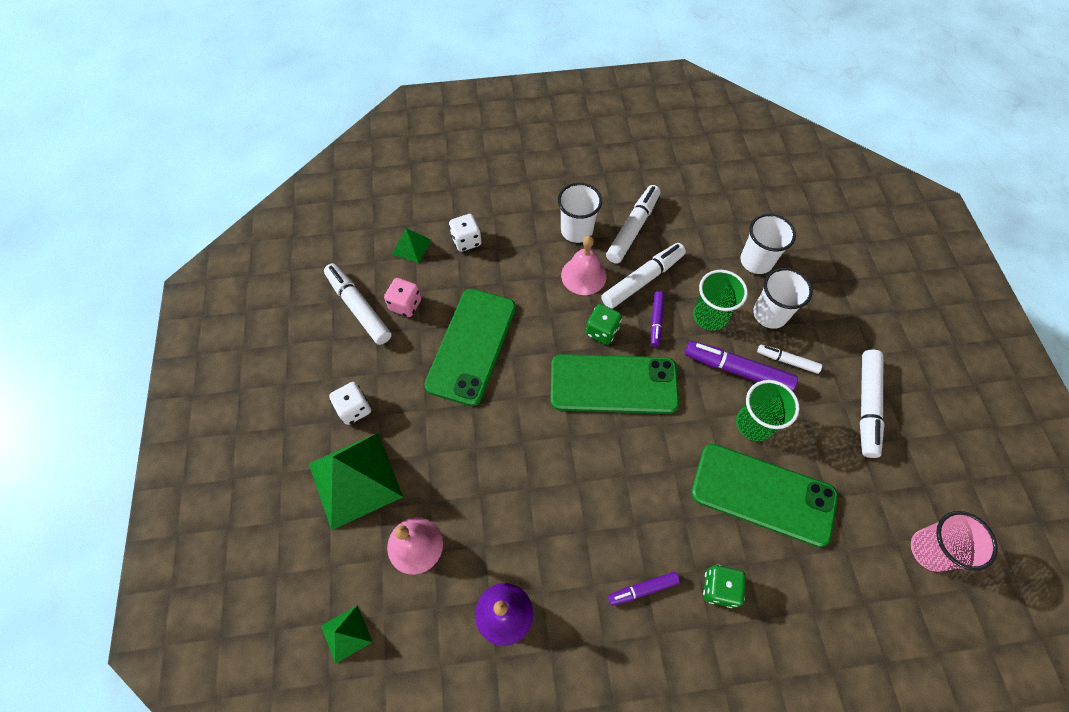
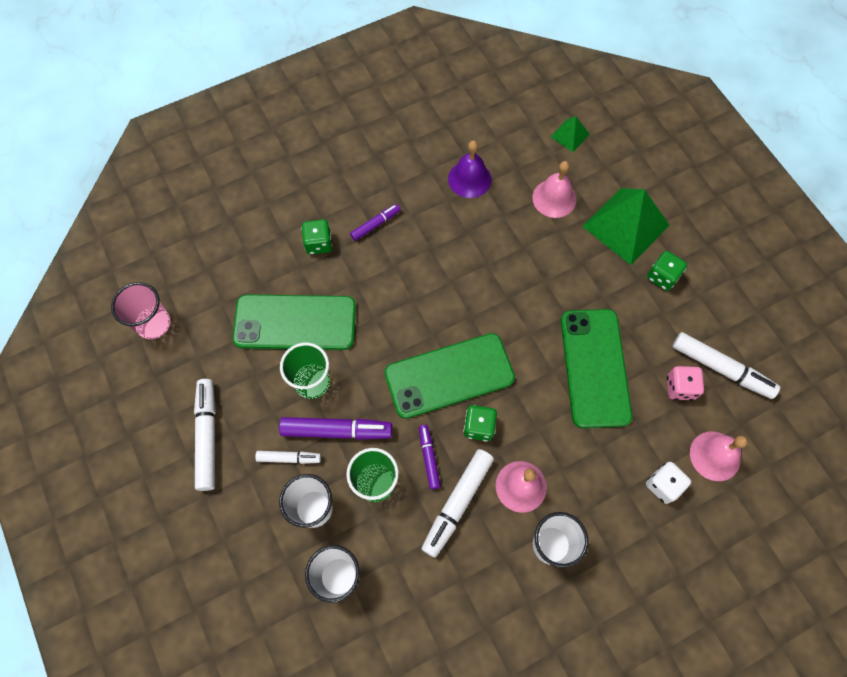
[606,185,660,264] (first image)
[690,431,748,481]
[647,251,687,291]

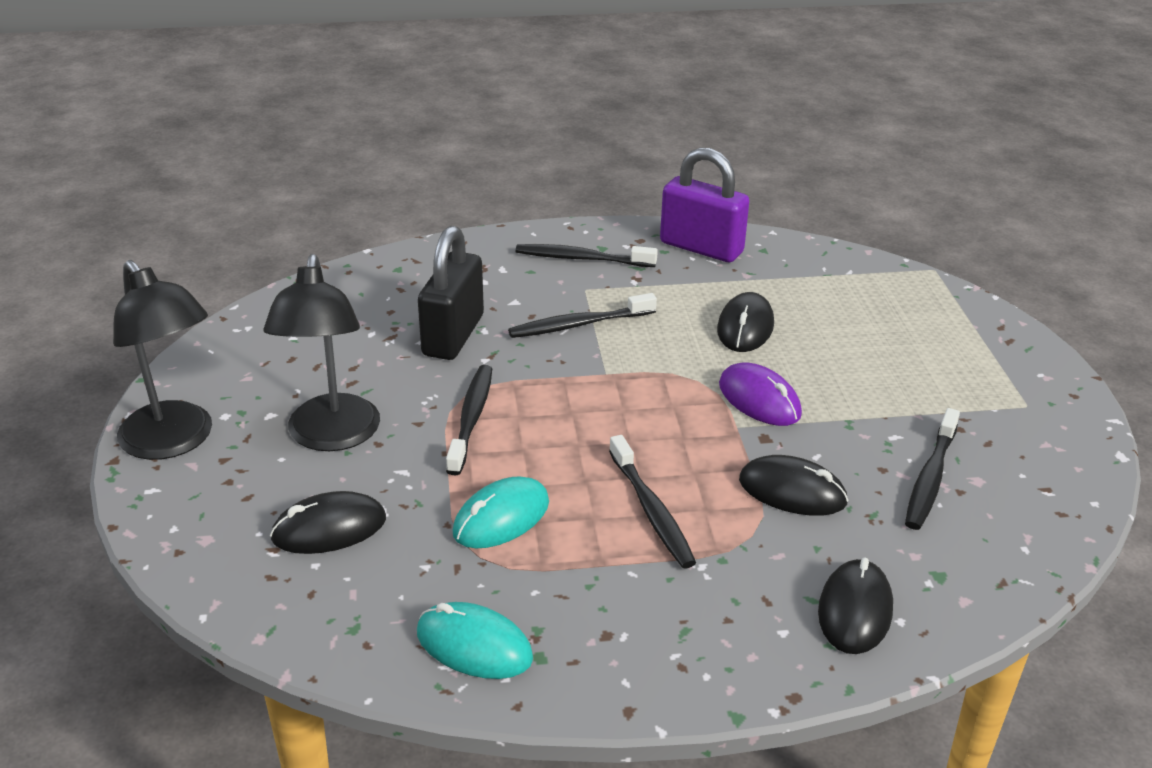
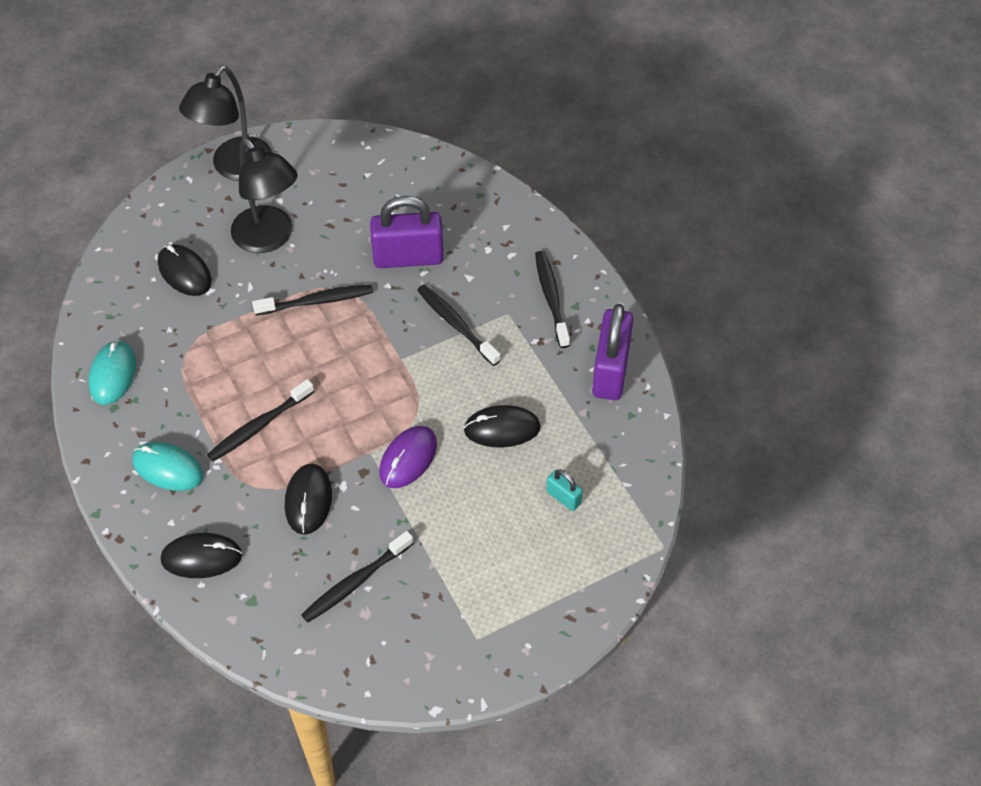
[546,469,583,511]
[132,442,203,491]
[370,196,444,268]
[231,138,298,253]
[301,531,414,623]

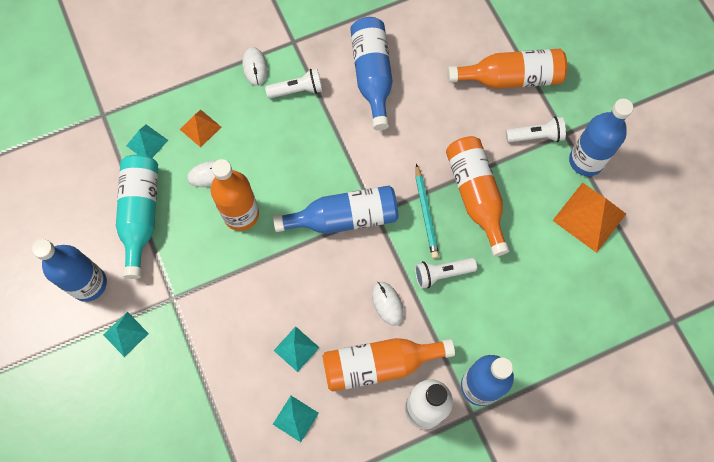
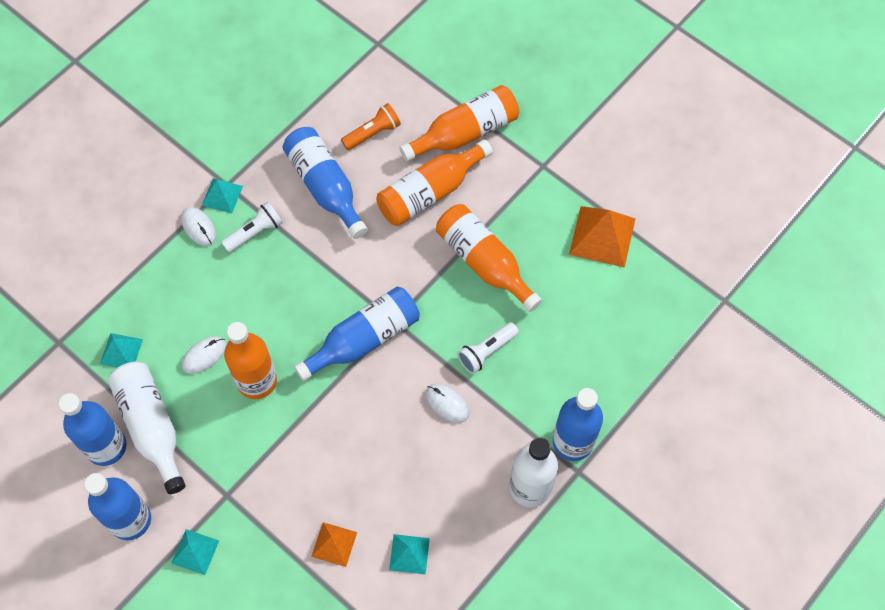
[415,164,439,259] (first image)
[506,116,566,143] (first image)
[341,103,401,150]
[311,522,357,567]
[202,178,243,213]
[376,139,493,226]
[59,393,127,466]
[108,362,186,494]

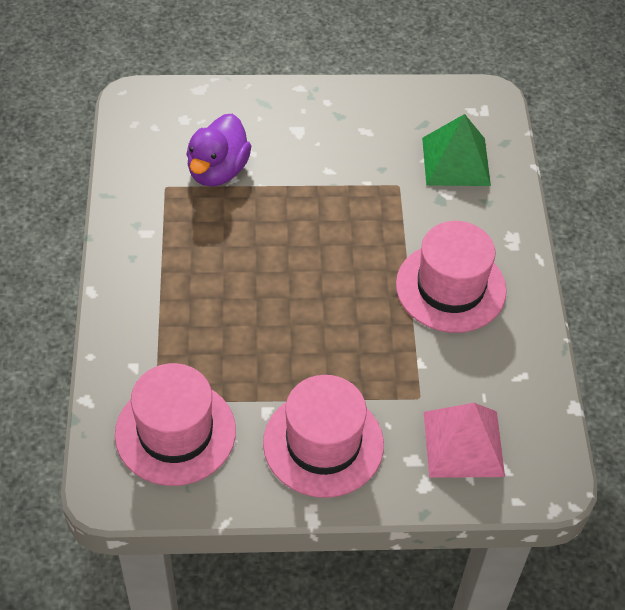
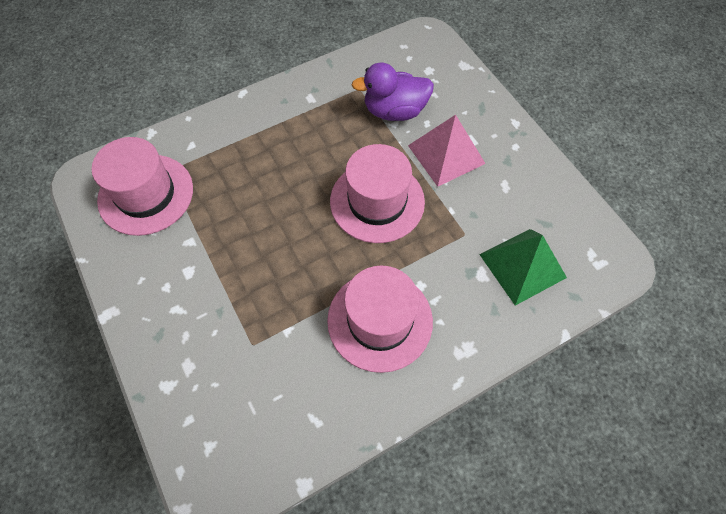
[330,144,425,243]
[408,115,486,187]

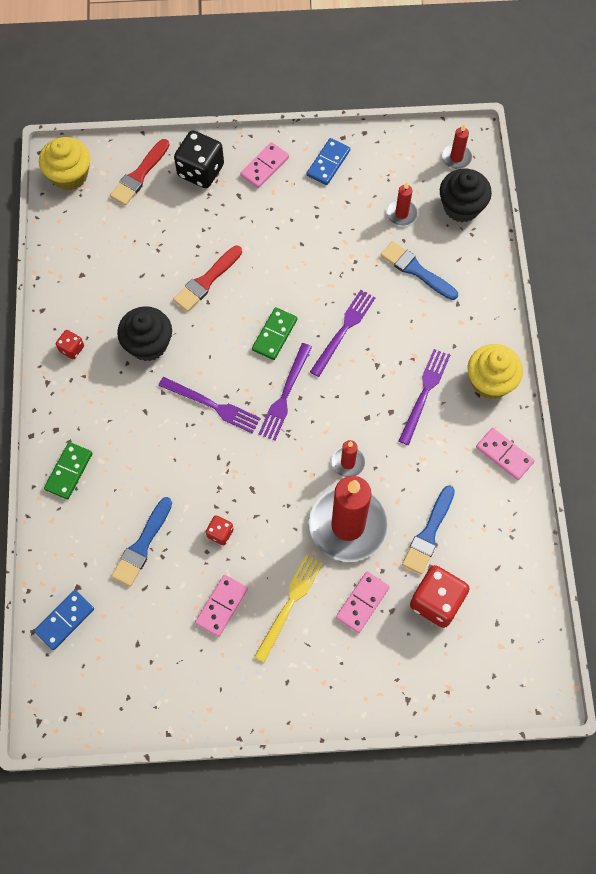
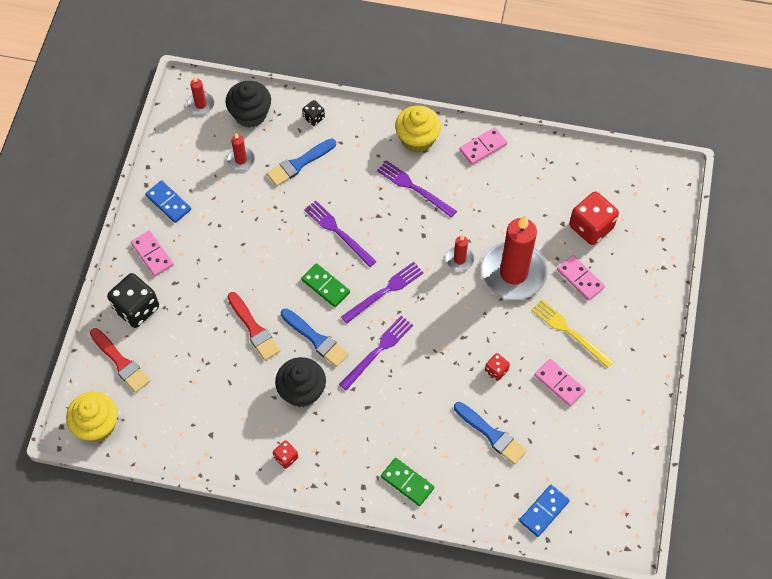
[302,100,325,126]
[281,308,349,367]
[519,485,570,537]
[341,262,424,324]

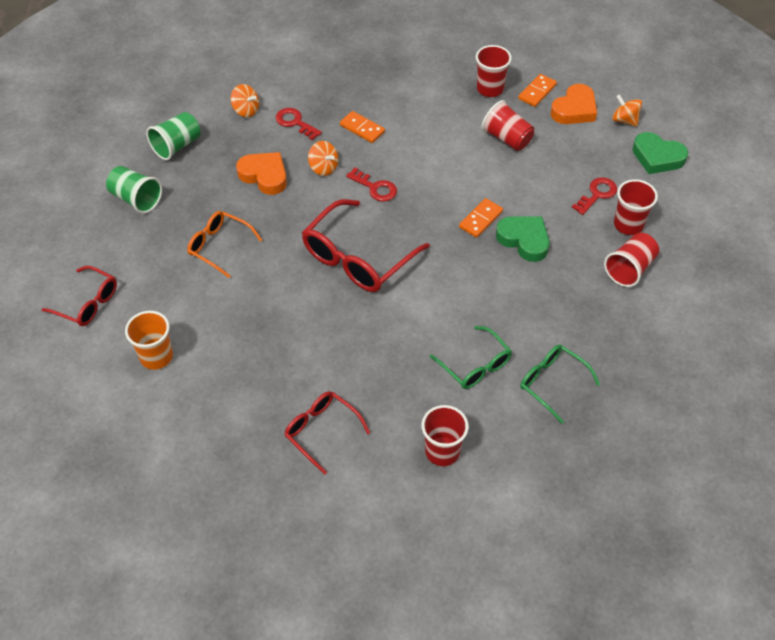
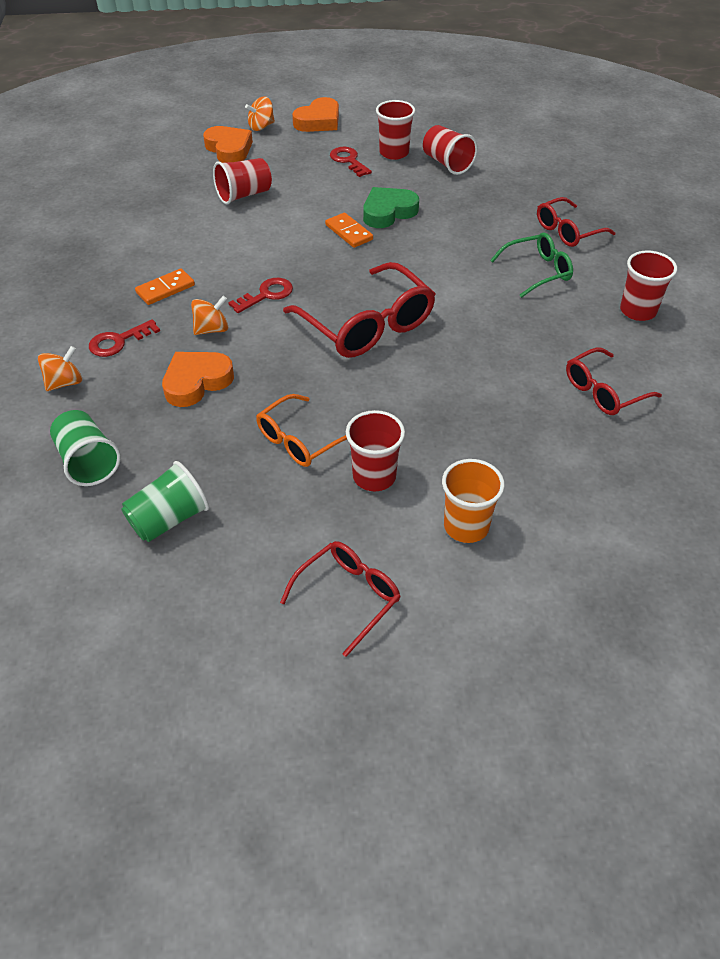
[518,74,557,107] (first image)
[346,410,405,491]
[537,197,615,247]
[292,97,339,132]

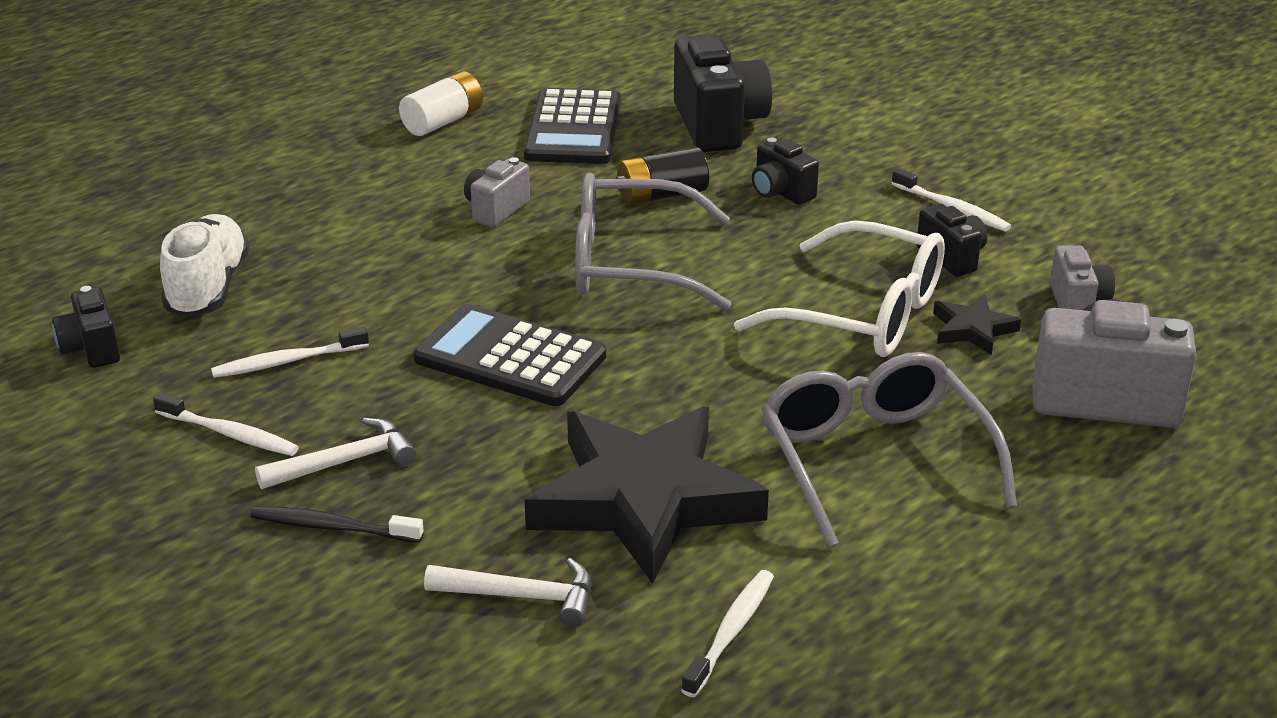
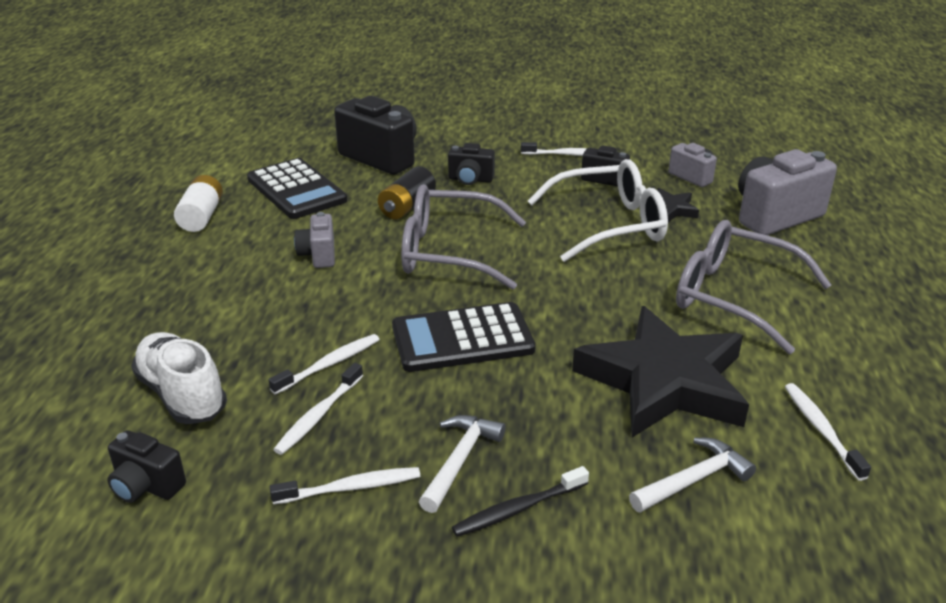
[269,334,380,395]
[401,184,526,290]

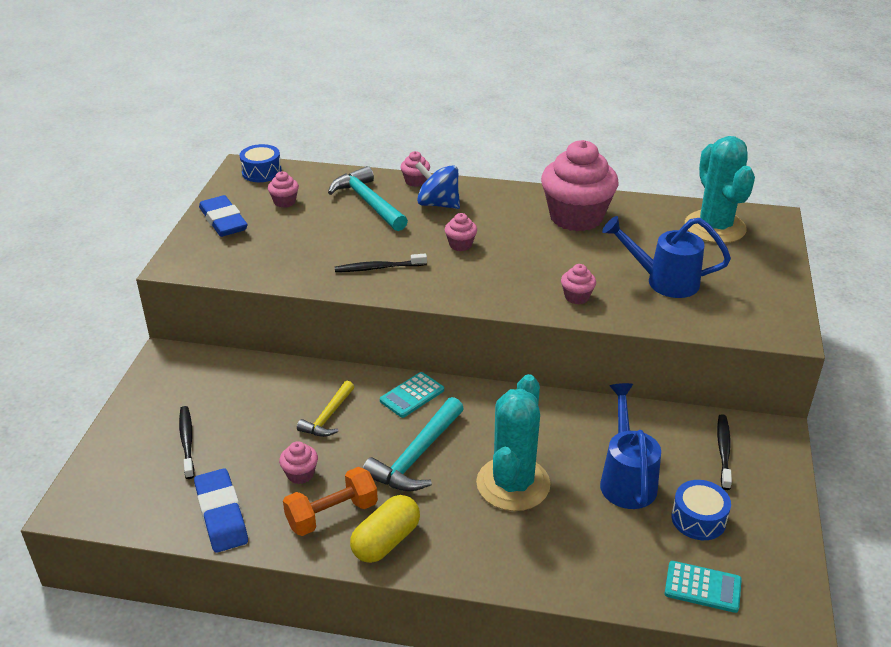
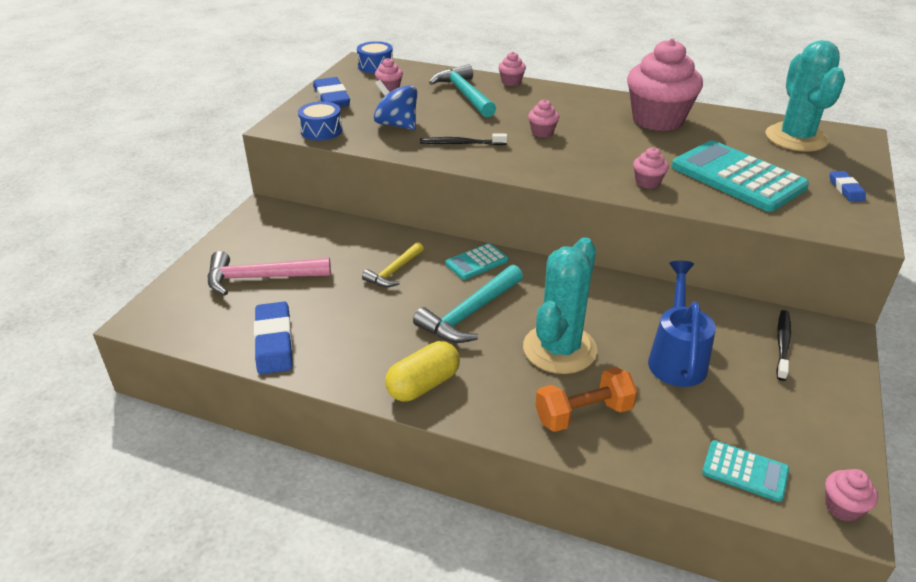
[830,171,866,202]
[825,469,878,522]
[535,367,638,432]
[374,80,417,130]
[298,101,342,140]
[208,251,331,296]
[672,140,809,212]

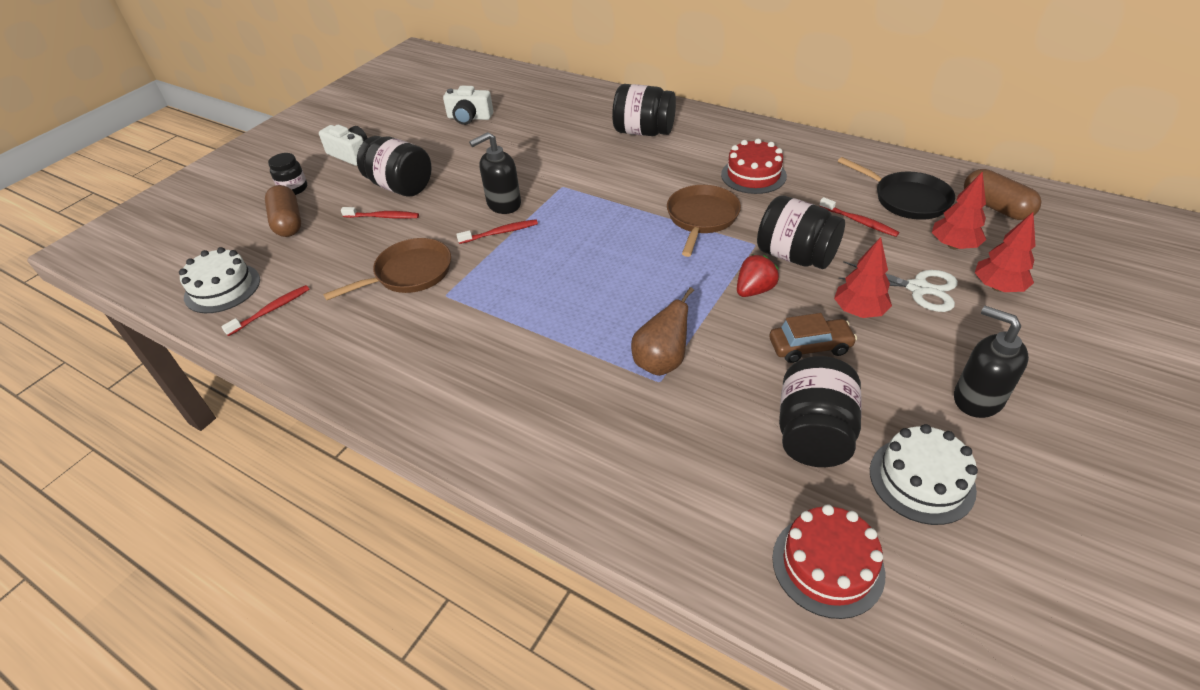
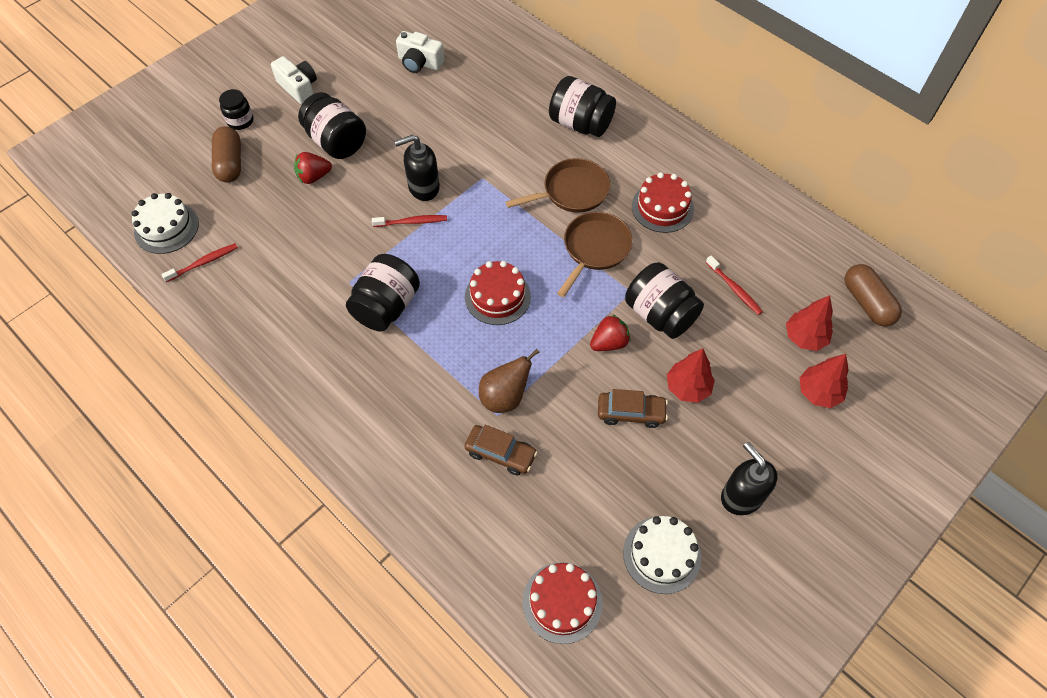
[838,157,955,220] (first image)
[838,261,958,312] (first image)
[464,425,538,476]
[465,261,531,325]
[506,158,610,213]
[346,254,420,332]
[294,152,332,184]

